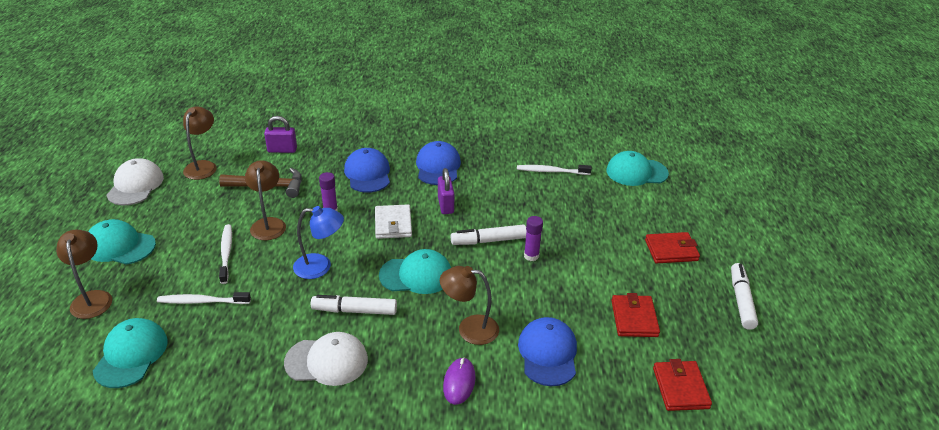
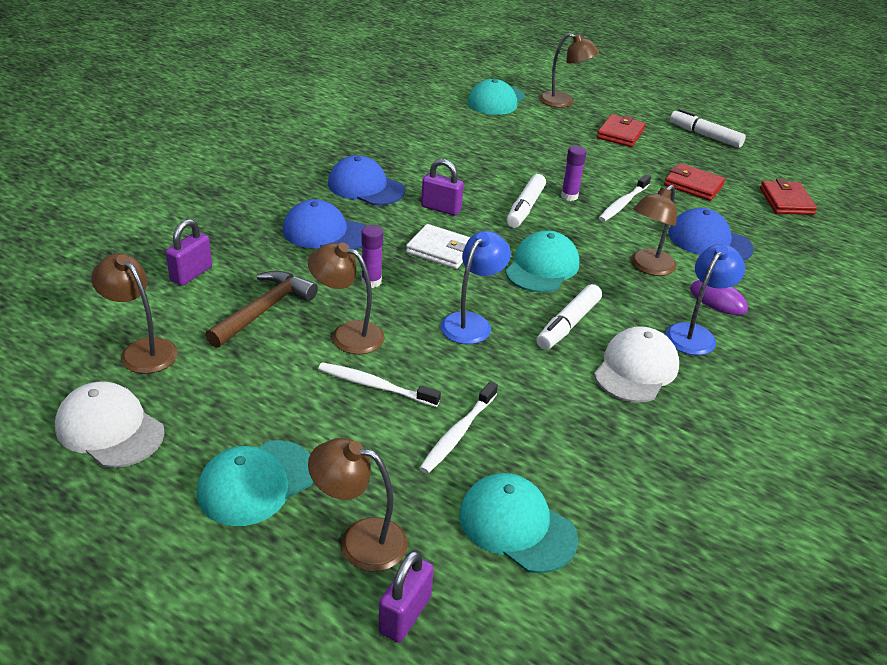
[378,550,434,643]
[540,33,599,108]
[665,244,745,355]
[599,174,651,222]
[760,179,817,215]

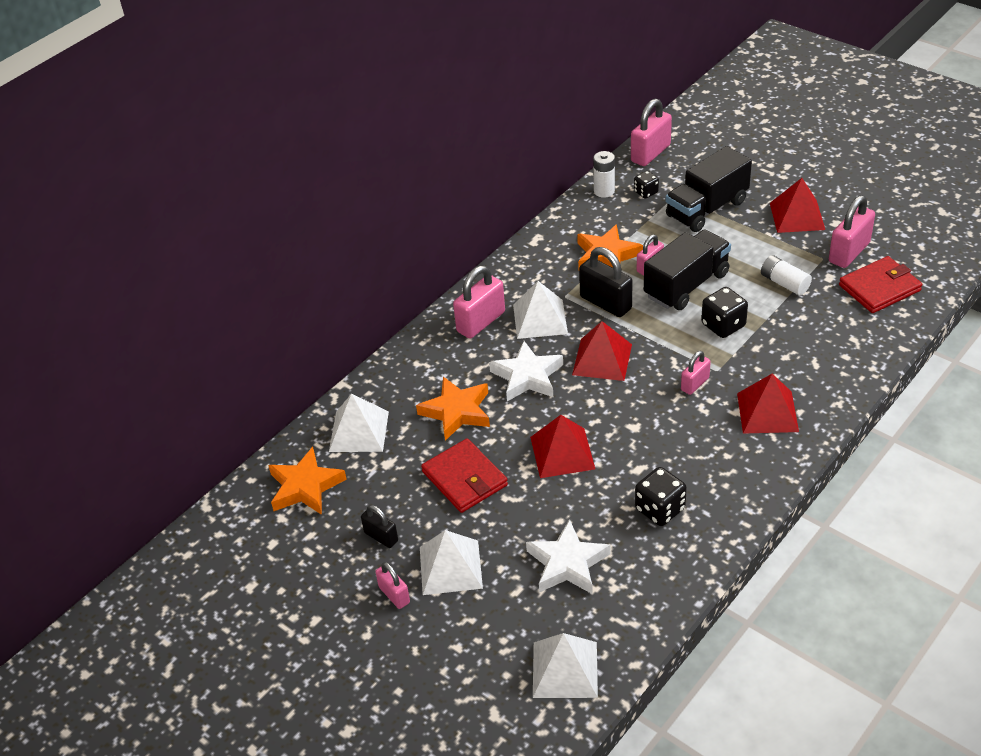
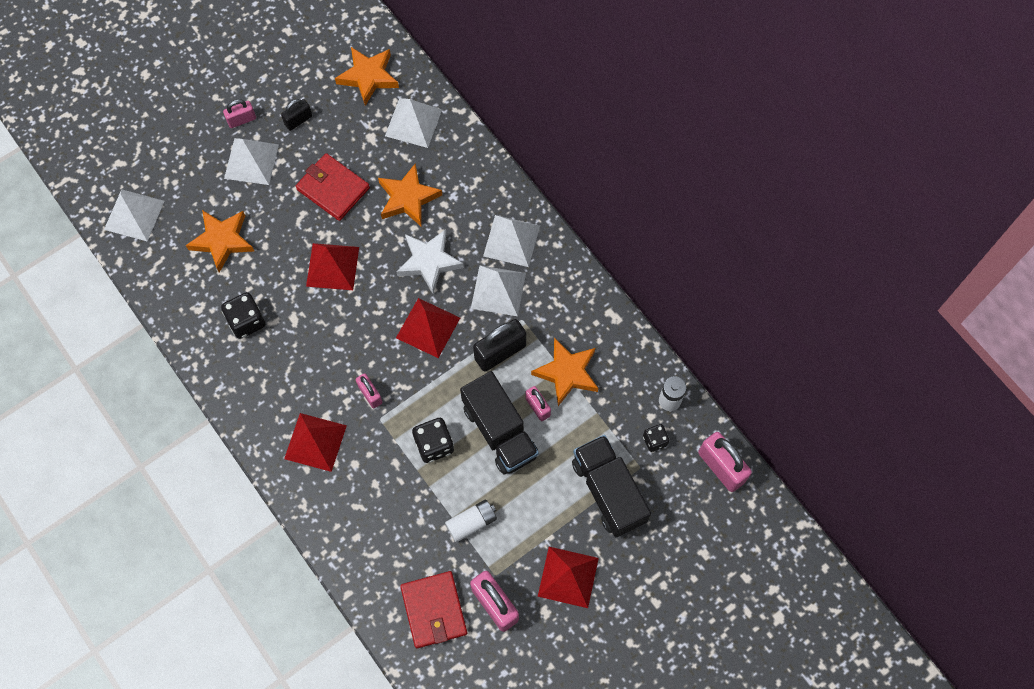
[483,215,540,267]
[186,210,254,273]
[296,153,370,221]

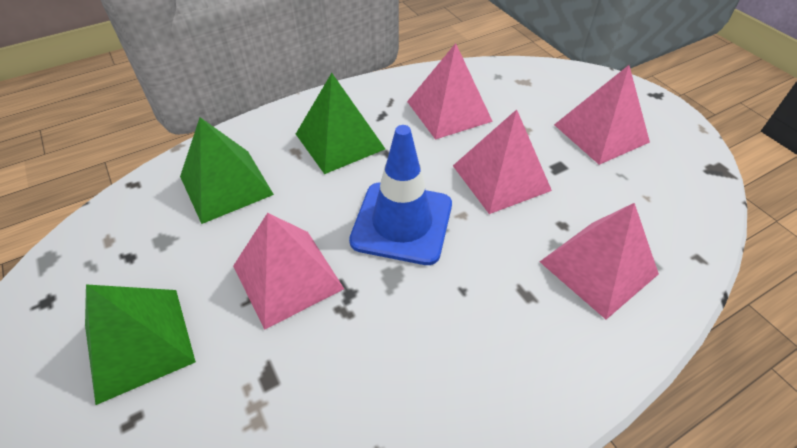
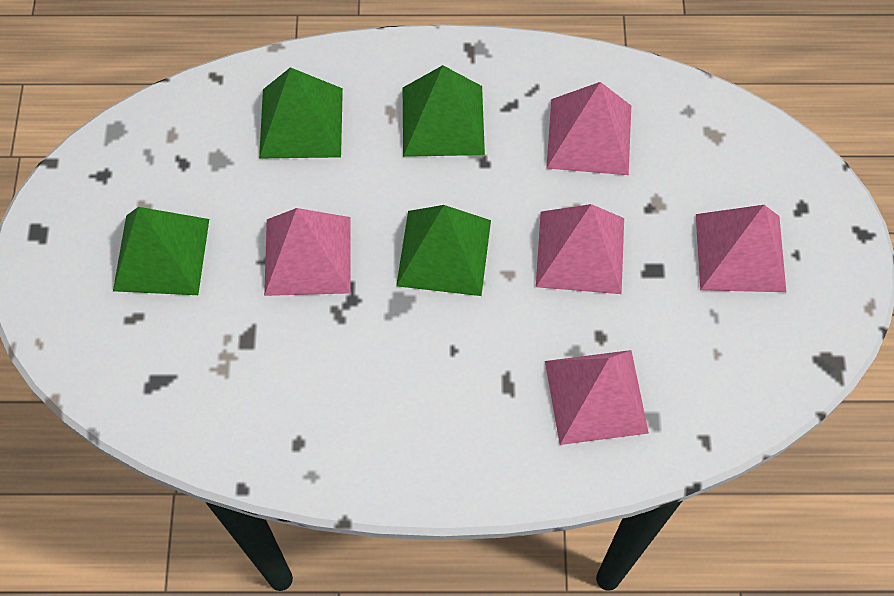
[396,205,491,296]

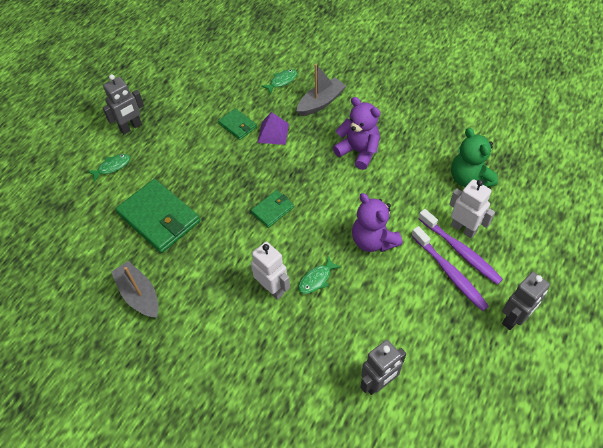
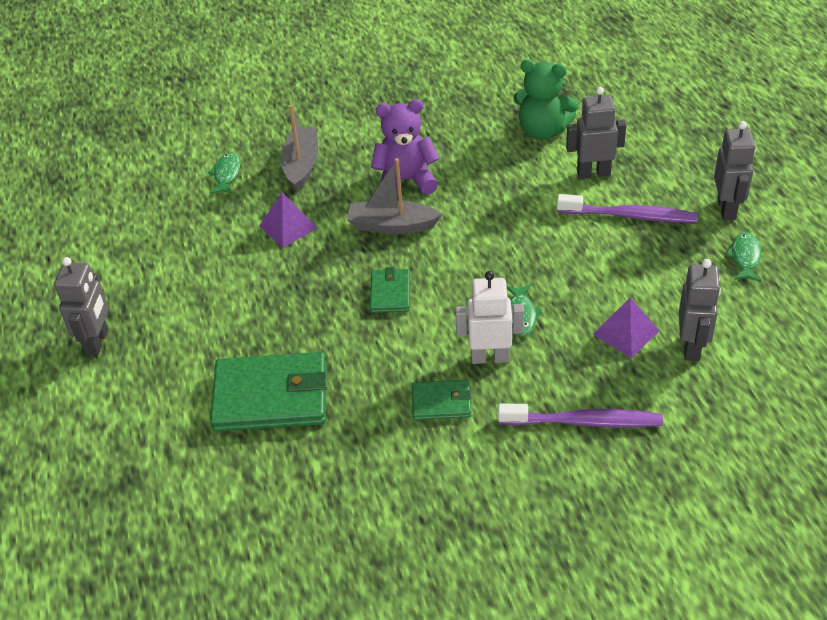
[352,193,403,252] (first image)
[593,297,659,358]
[725,232,761,282]
[347,158,442,234]
[412,380,472,420]
[498,404,663,428]
[566,87,626,179]

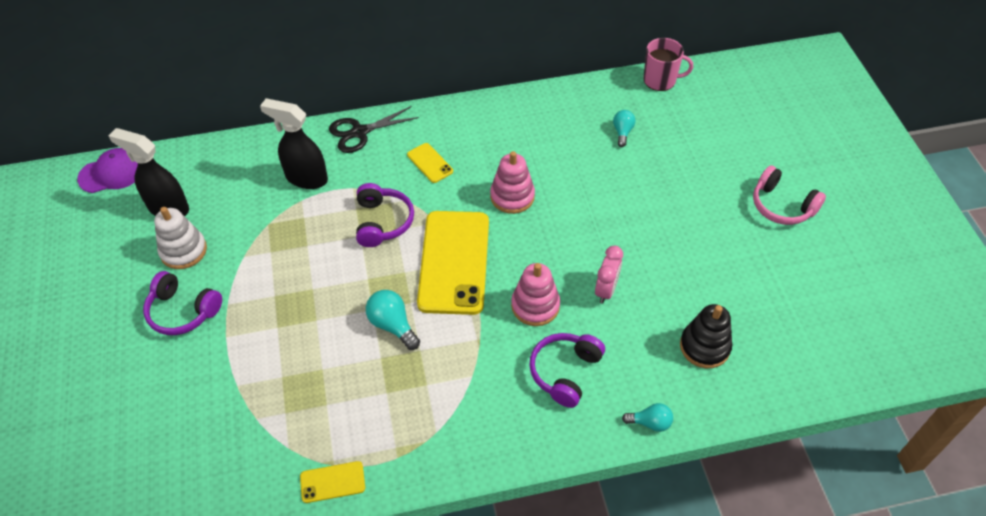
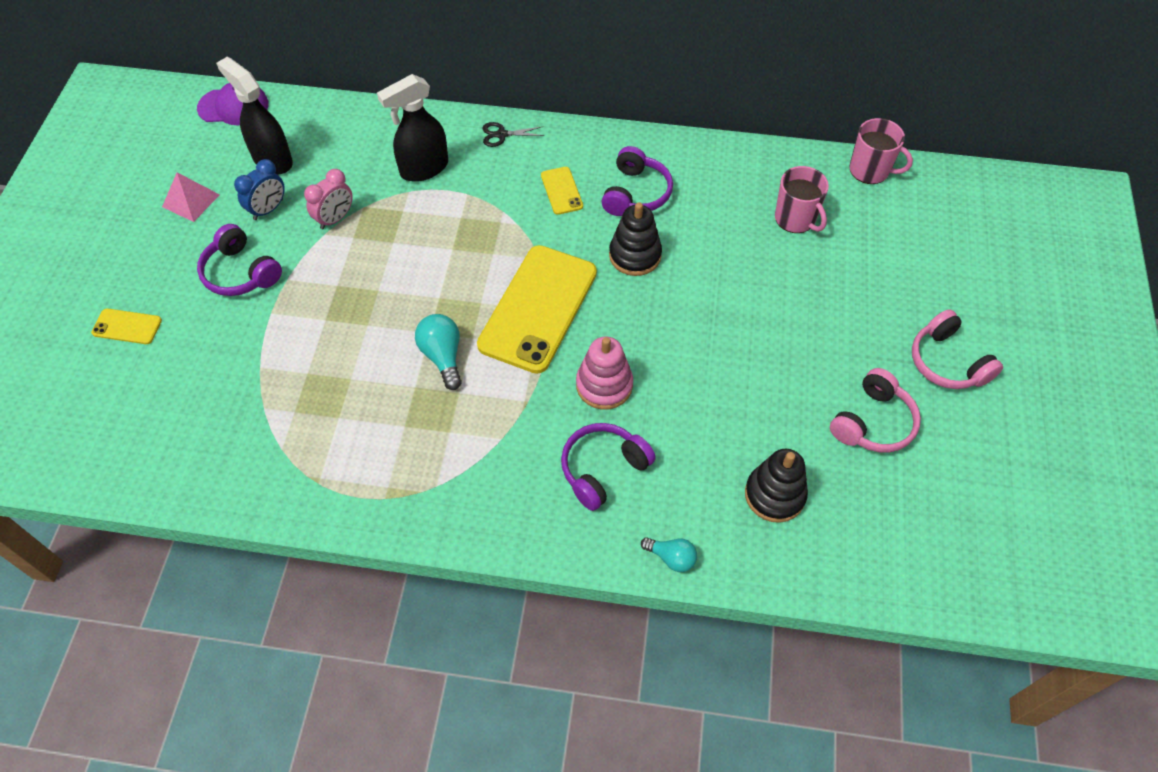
[162,172,220,222]
[830,368,921,453]
[91,308,162,344]
[601,146,673,216]
[304,169,353,229]
[234,159,285,220]
[775,166,829,233]
[609,202,662,276]
[377,74,448,182]
[483,122,544,147]

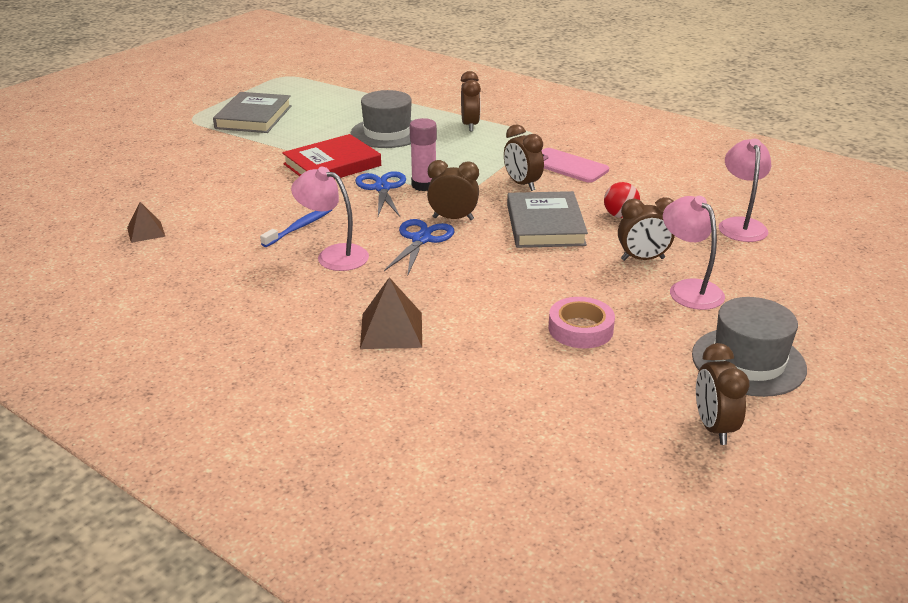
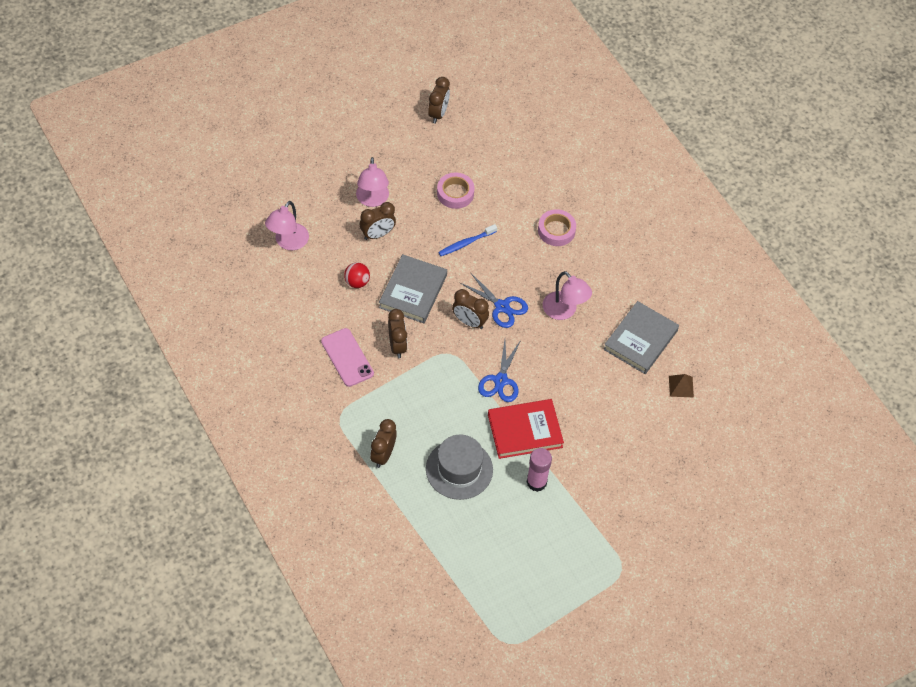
[692,297,807,397] (first image)
[603,301,679,374]
[438,224,497,256]
[526,448,552,492]
[538,209,576,246]
[459,272,528,328]
[360,202,396,240]

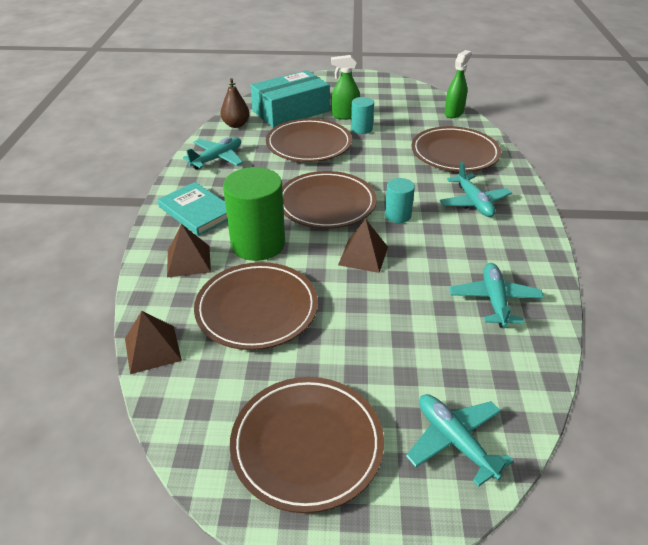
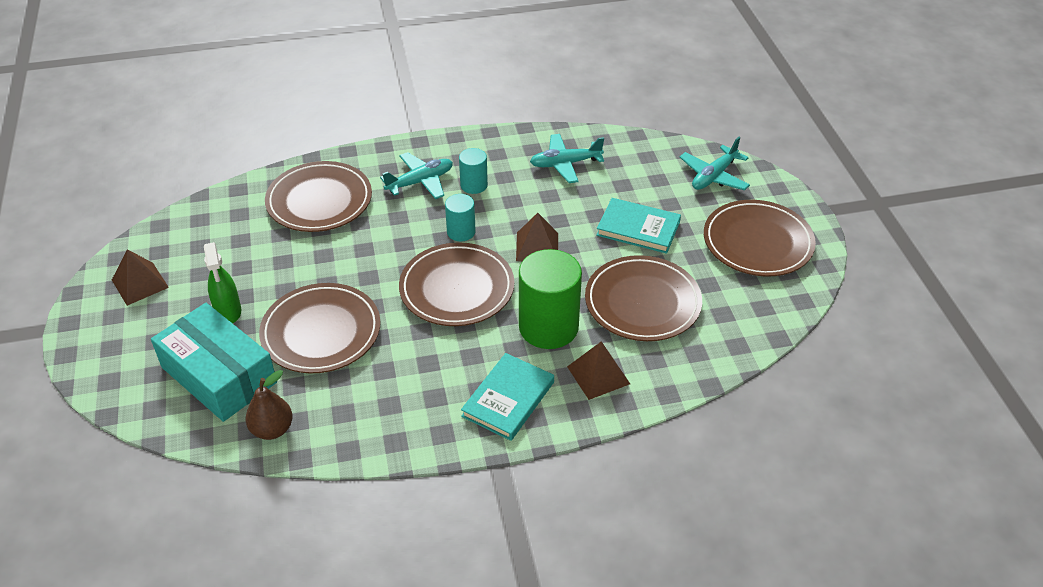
[183,137,243,170] (first image)
[444,50,472,118] (first image)
[596,198,681,254]
[112,250,169,306]
[459,148,488,194]

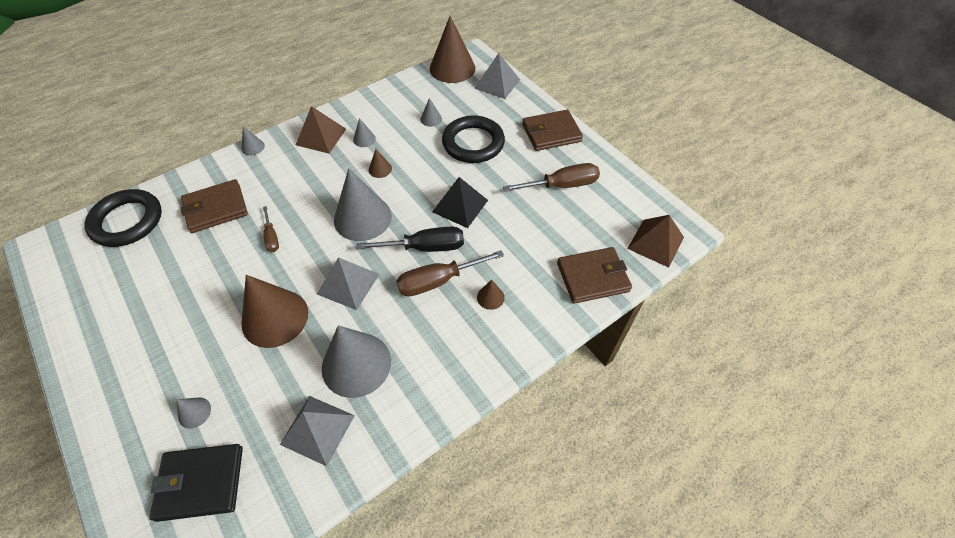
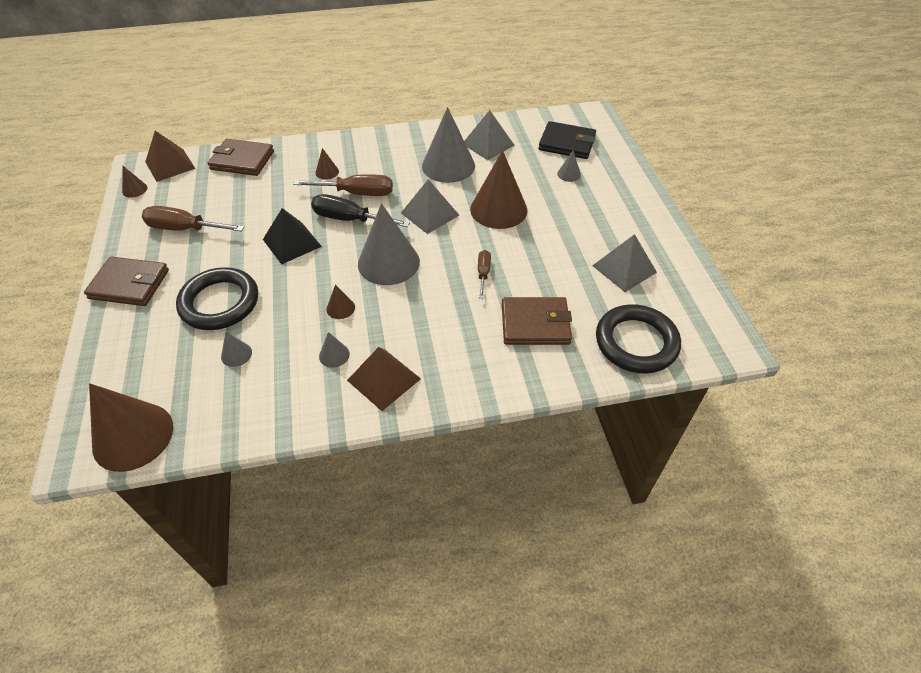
[242,126,265,155] (first image)
[122,165,148,198]
[592,234,657,292]

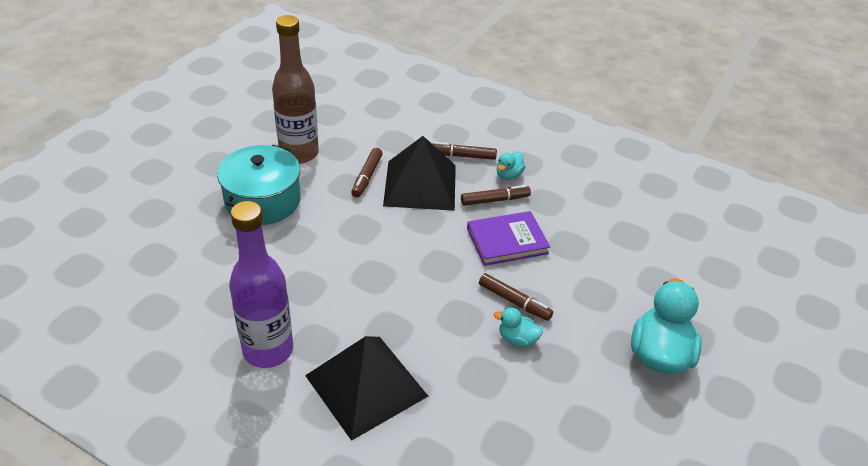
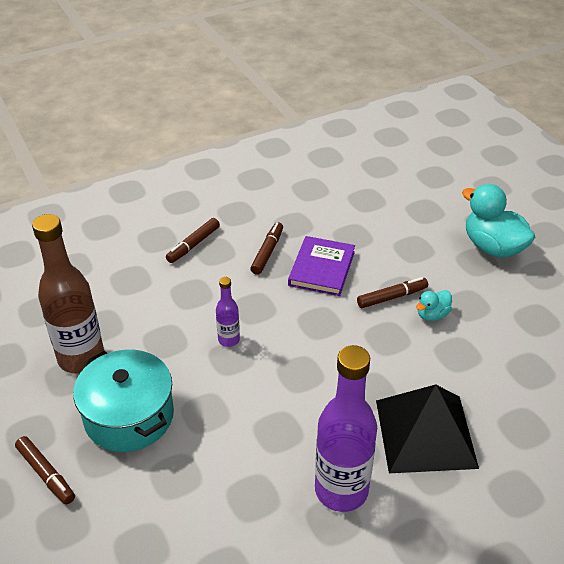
[383,136,456,211] (first image)
[496,152,525,180] (first image)
[216,277,240,347]
[15,436,75,504]

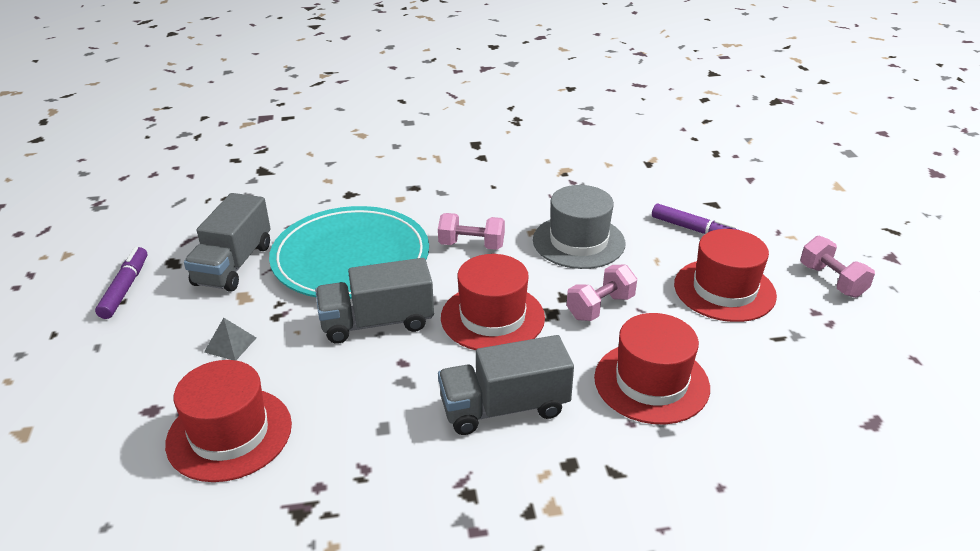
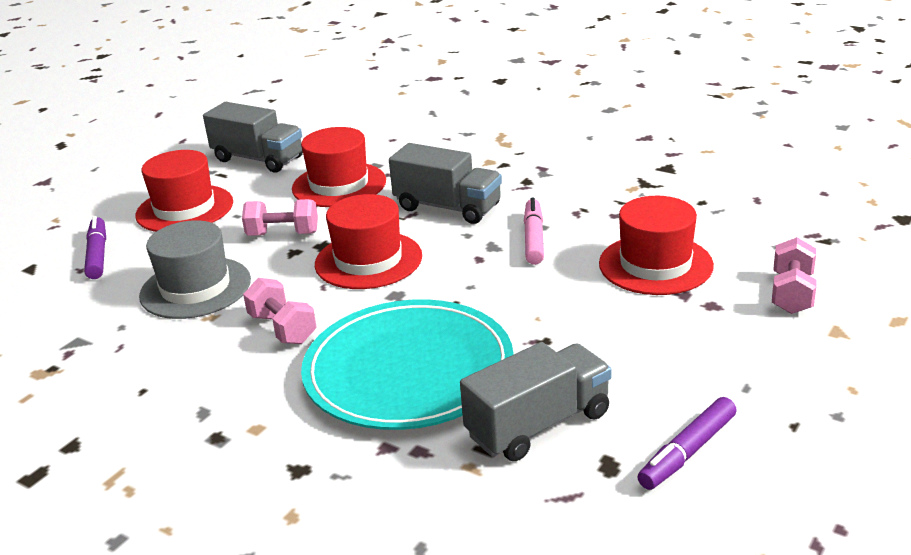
[204,318,256,360] (first image)
[524,197,544,265]
[203,102,303,173]
[772,237,816,314]

